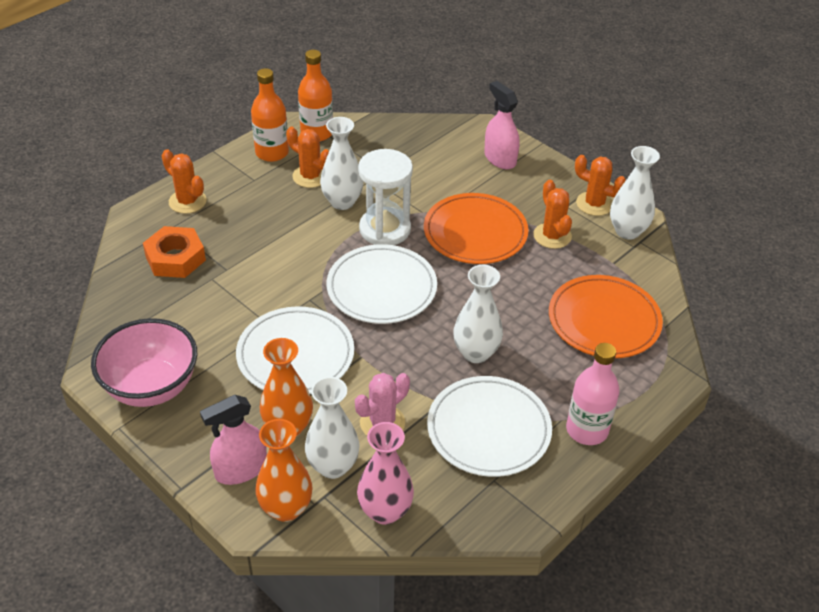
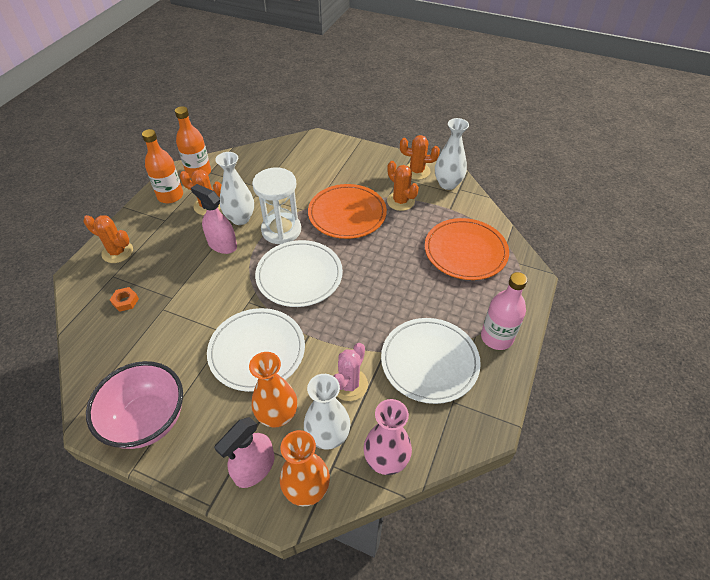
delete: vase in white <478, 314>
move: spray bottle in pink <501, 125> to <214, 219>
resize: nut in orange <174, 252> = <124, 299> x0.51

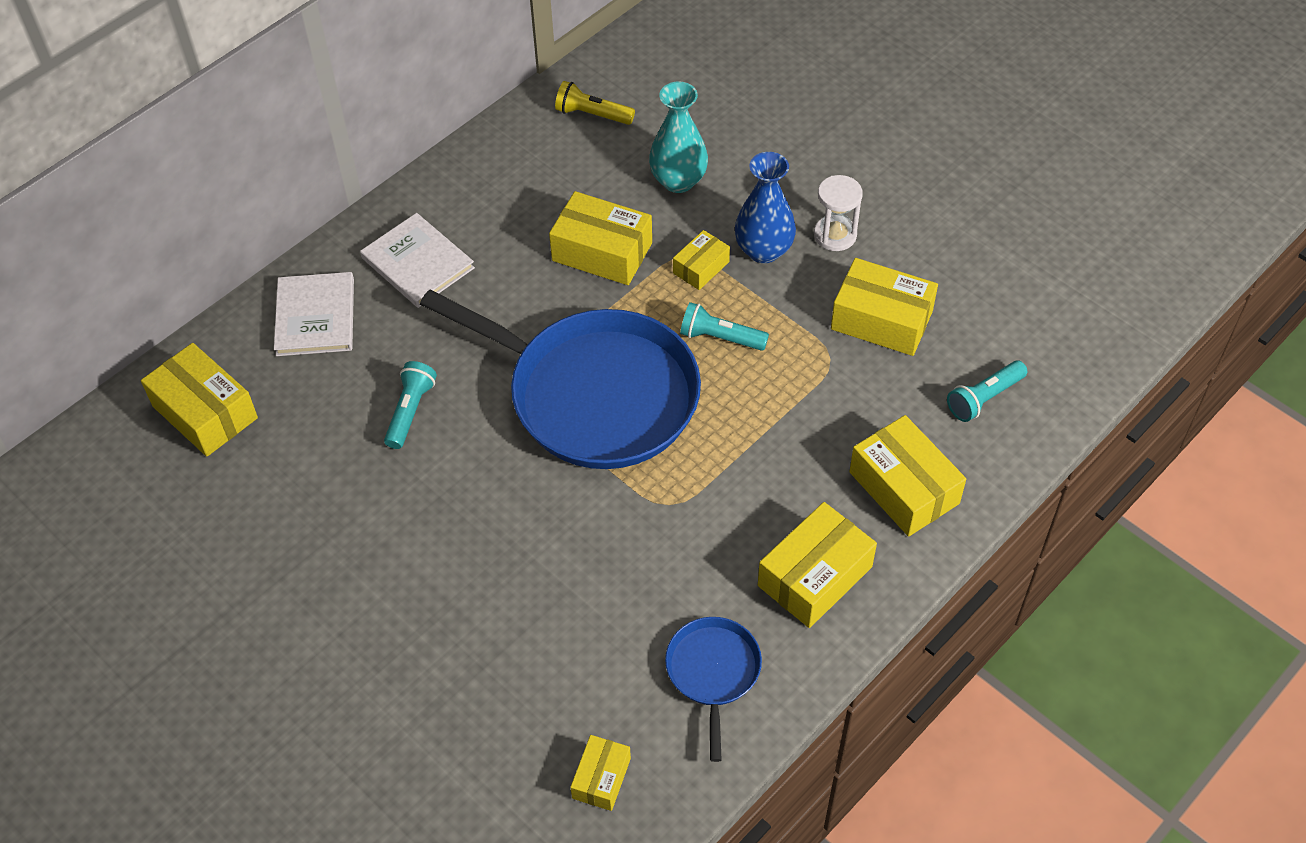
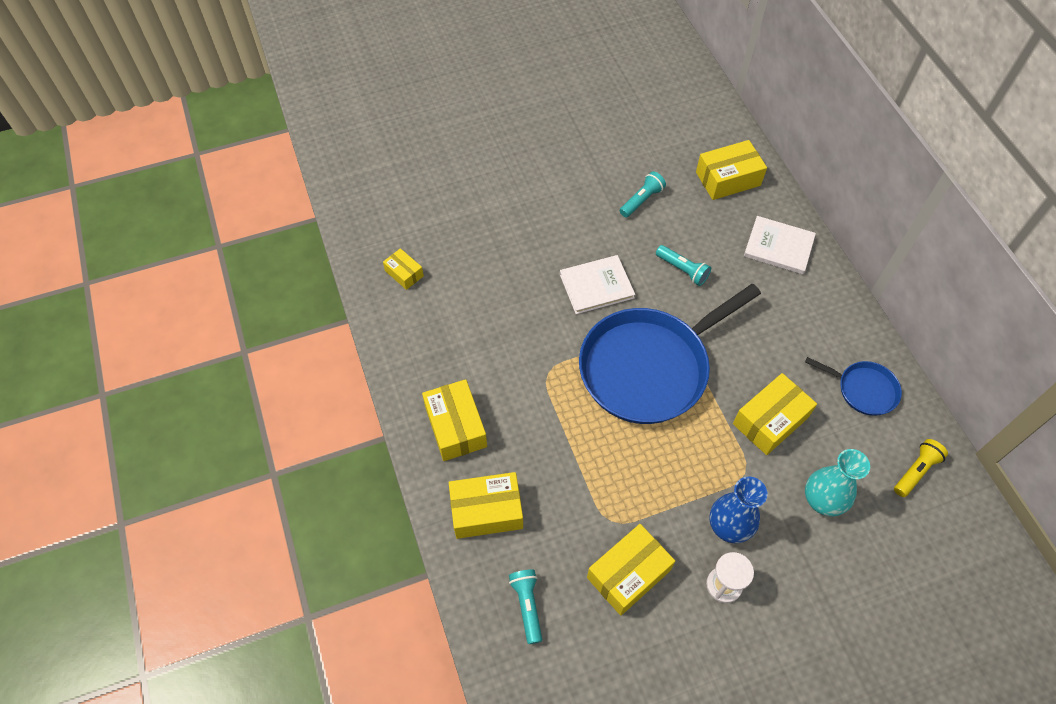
delete: box in yellow <701, 260>
move: book in white <417, 260> to <597, 284>; flashlight in turquoise <724, 326> to <643, 194>; pan in blue <713, 689> to <853, 386>

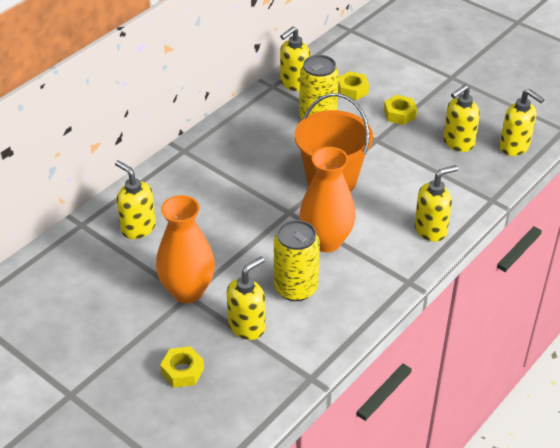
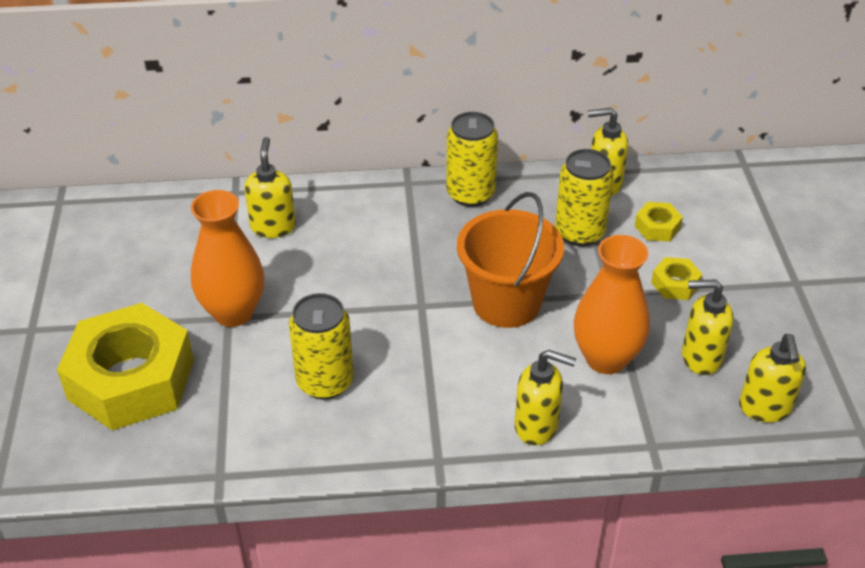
delete: soap dispenser in yellow <246, 298>
insert: can in yellow <472, 159>
move: vase in orange <327, 199> to <612, 304>
resize: nut in yellow <182, 367> = <125, 366> x2.46

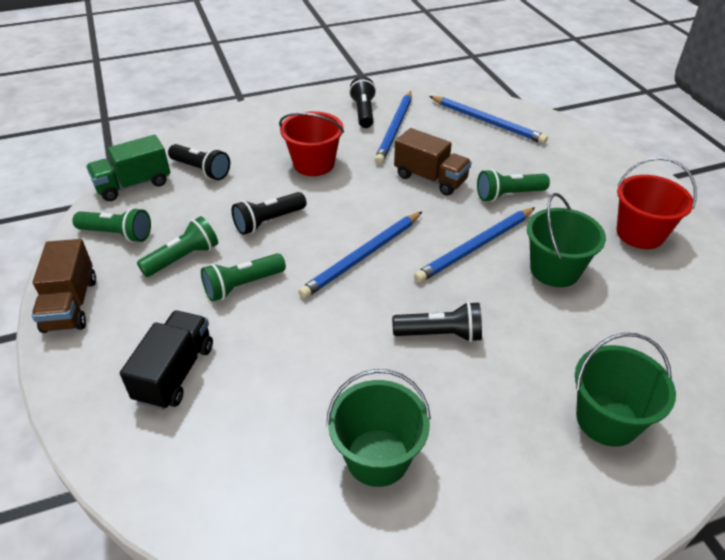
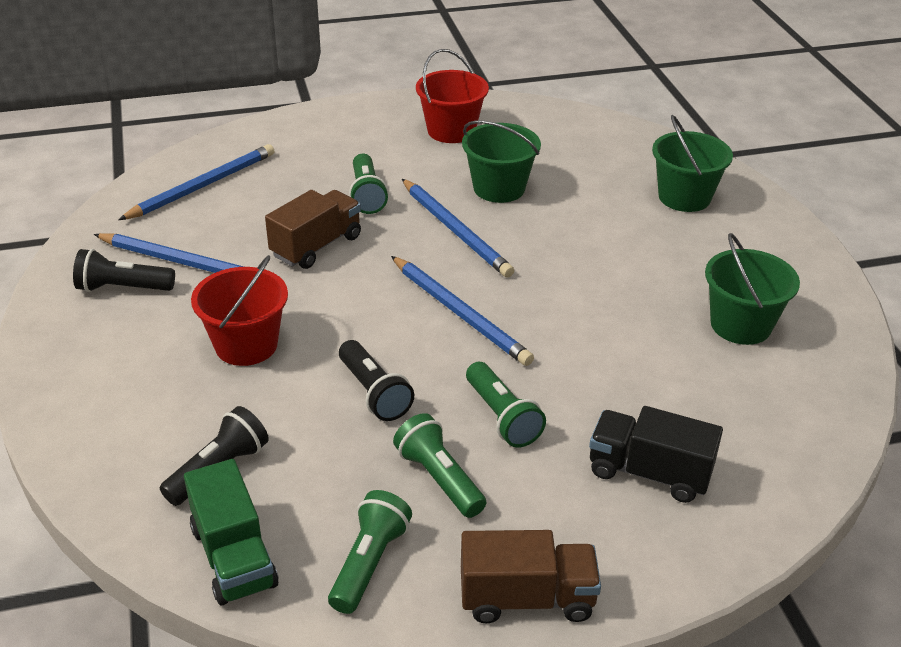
delete: flashlight in black <437, 322>

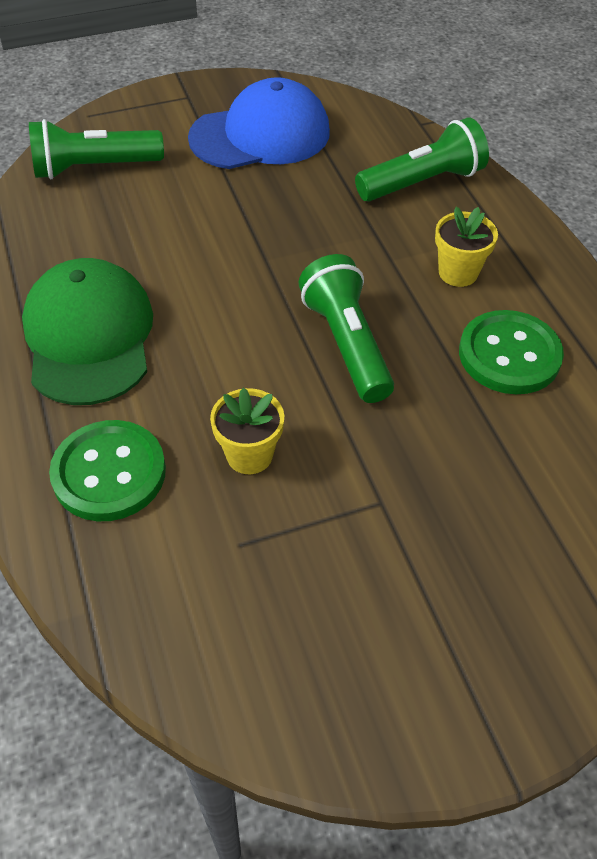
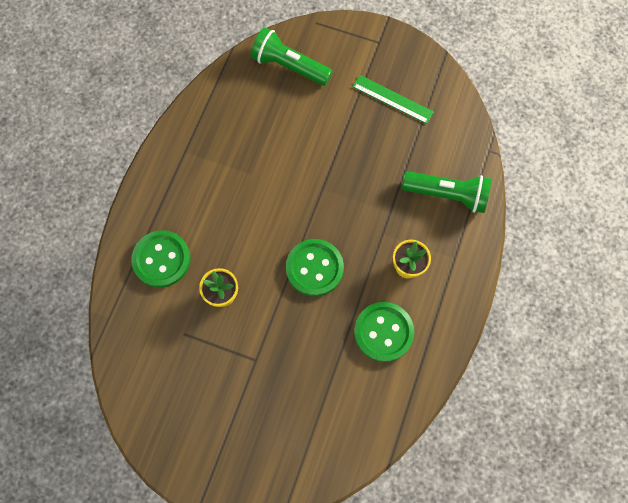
delete: cap in green <87, 331>
replace: flashlight in green <346, 328> to button in green <315, 267>; cap in blue <259, 123> to ruler in green <393, 99>

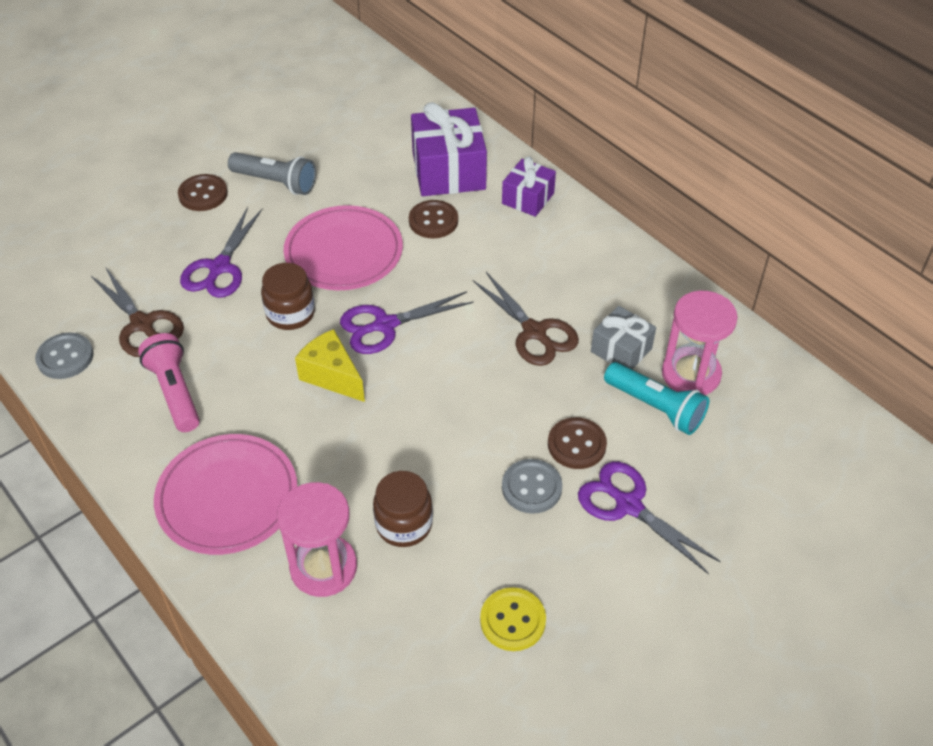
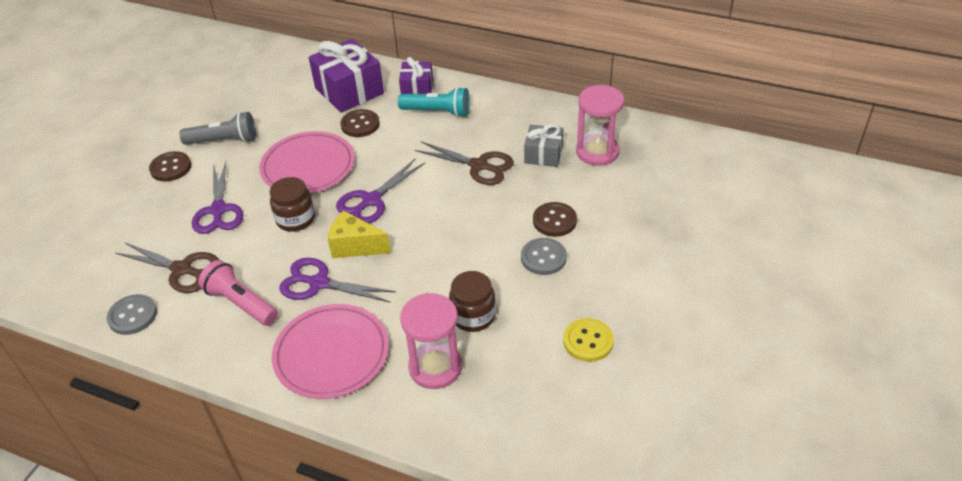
move: scissors in purple <649, 518> to <337, 280>; flashlight in turquoise <656, 398> to <434, 102>

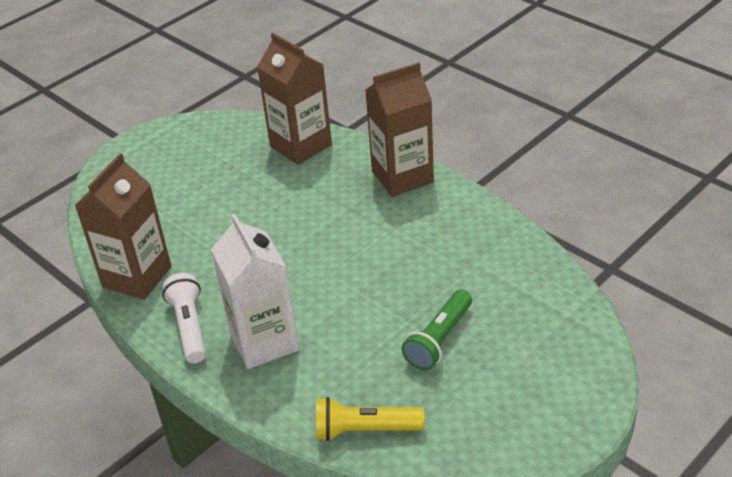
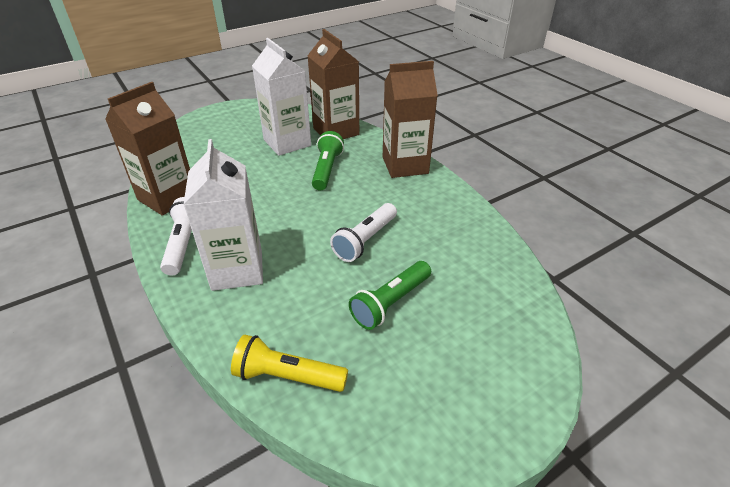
insert: carton in white <281, 97>; flashlight in green <328, 160>; flashlight in white <363, 232>

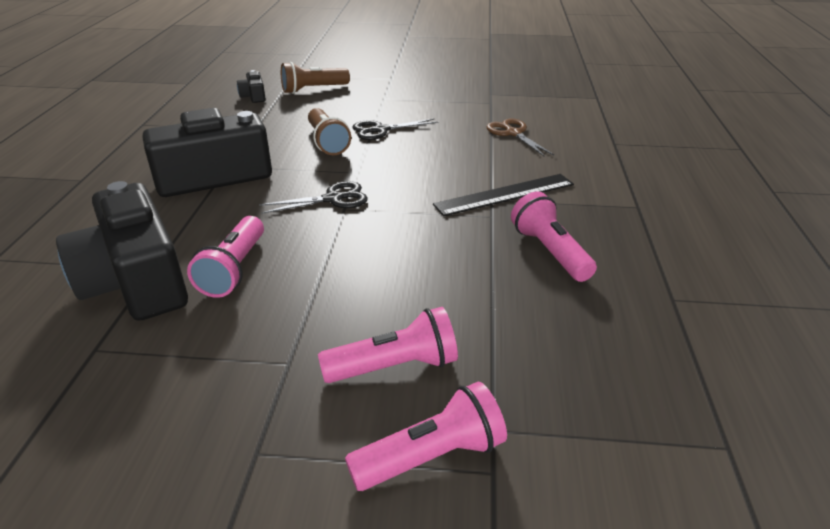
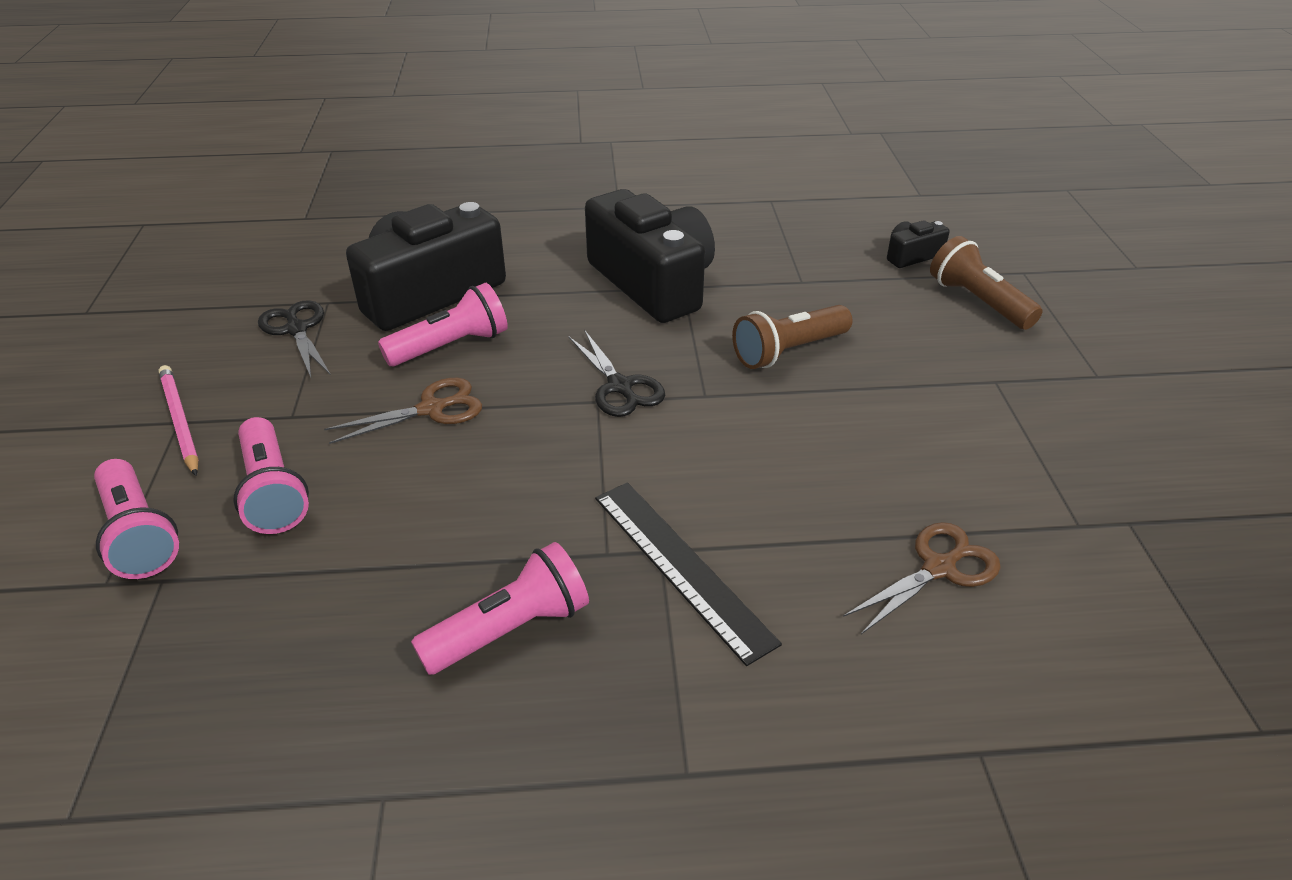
insert: pencil in pink <178, 420>; scissors in brown <403, 411>
move: scissors in black <395, 129> to <294, 338>
rotate: flashlight in pink <225, 257> = <443, 324> 150 degrees clockwise

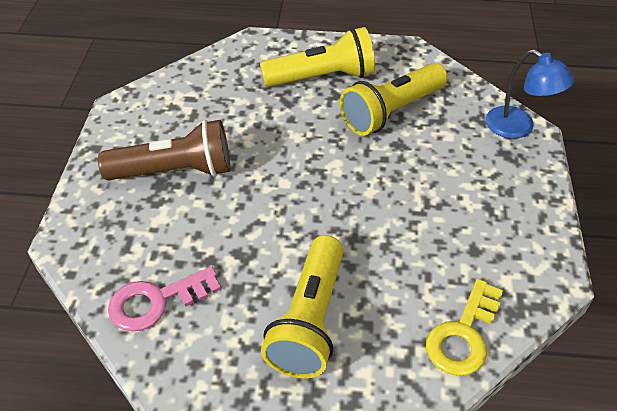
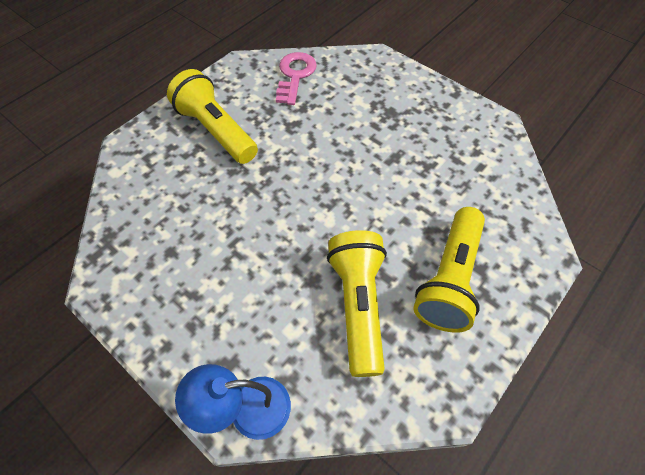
delete: flashlight in brown <164, 150>; key in yellow <464, 327>

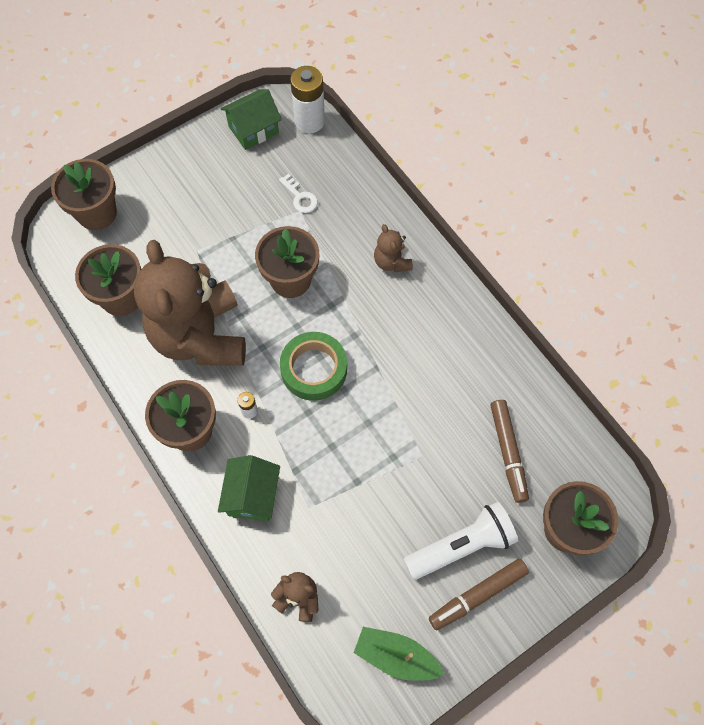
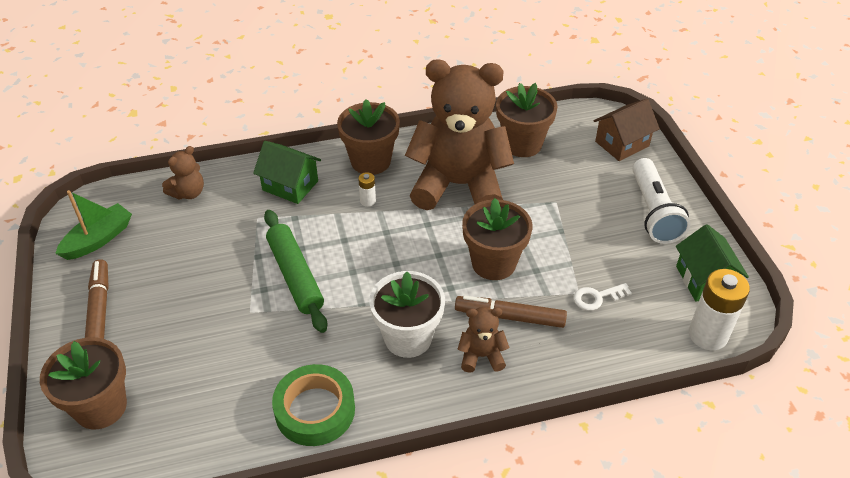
insert: rolling pin in green <296, 271>; flower pot in white <407, 314>
move: tape in green <313, 366> to <313, 405>; marker in brown <509, 451> to <511, 311>; flashlight in white <461, 541> to <661, 201>
replace: flower pot in brown <84, 194> to house in brown <627, 130>

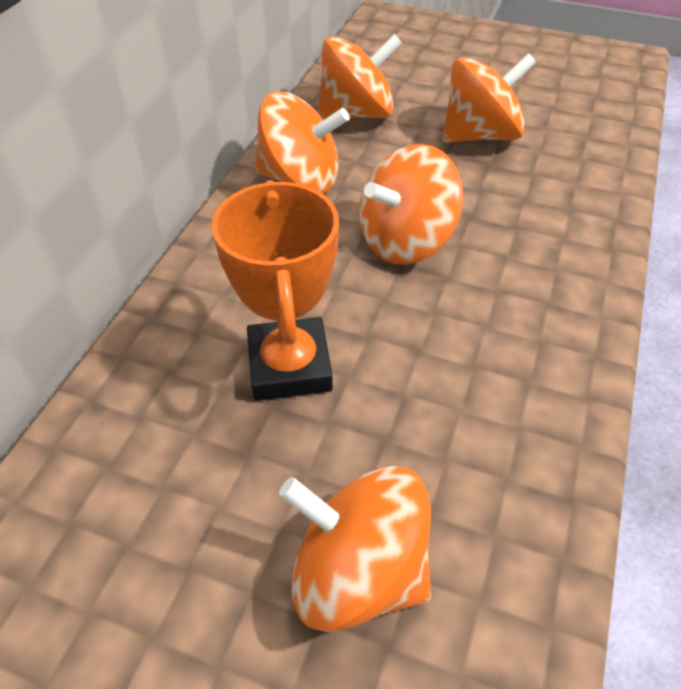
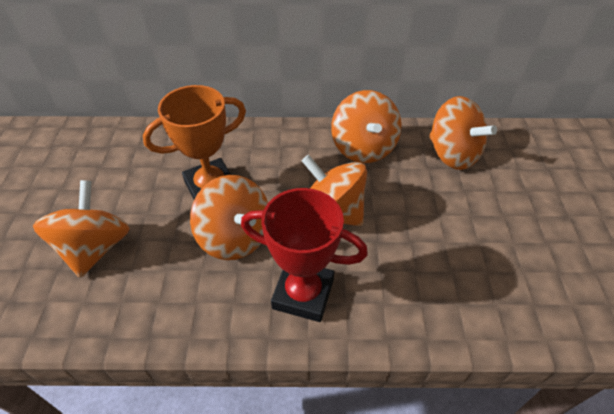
insert: trophy in red <304, 255>
move: spinning top in orange <489, 98> to <229, 217>

